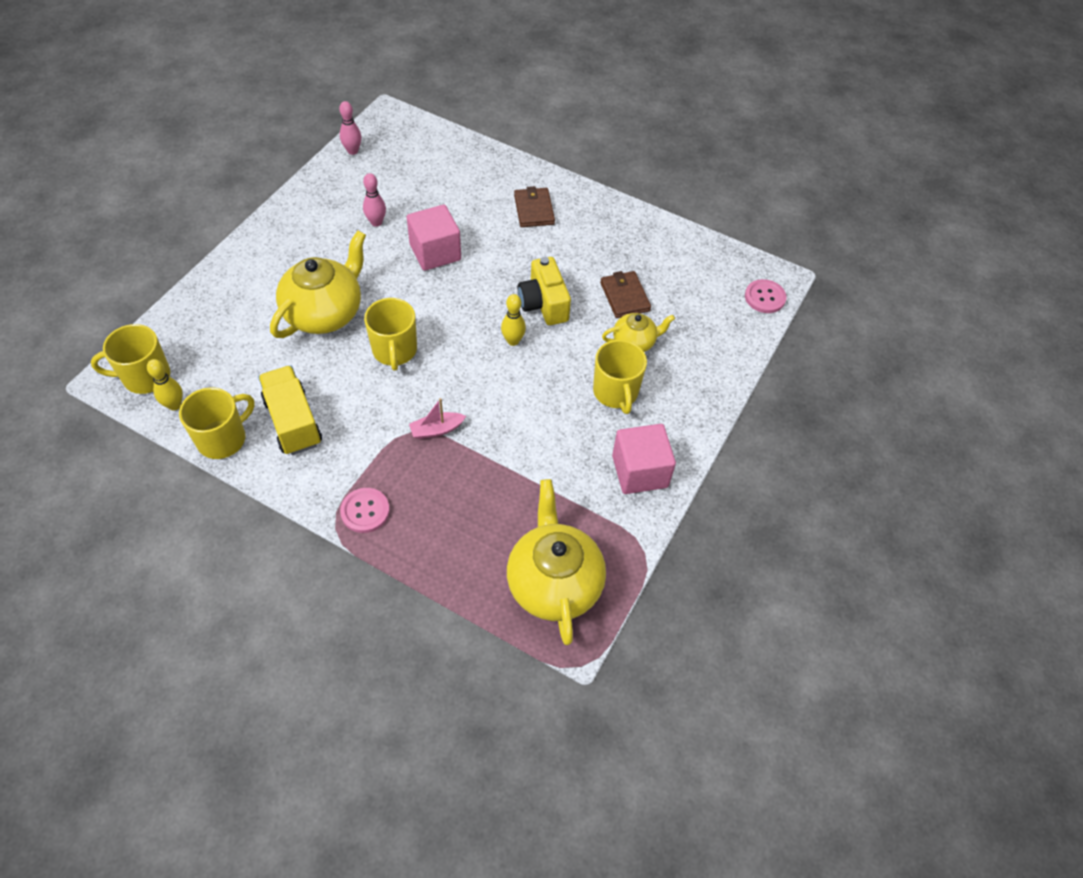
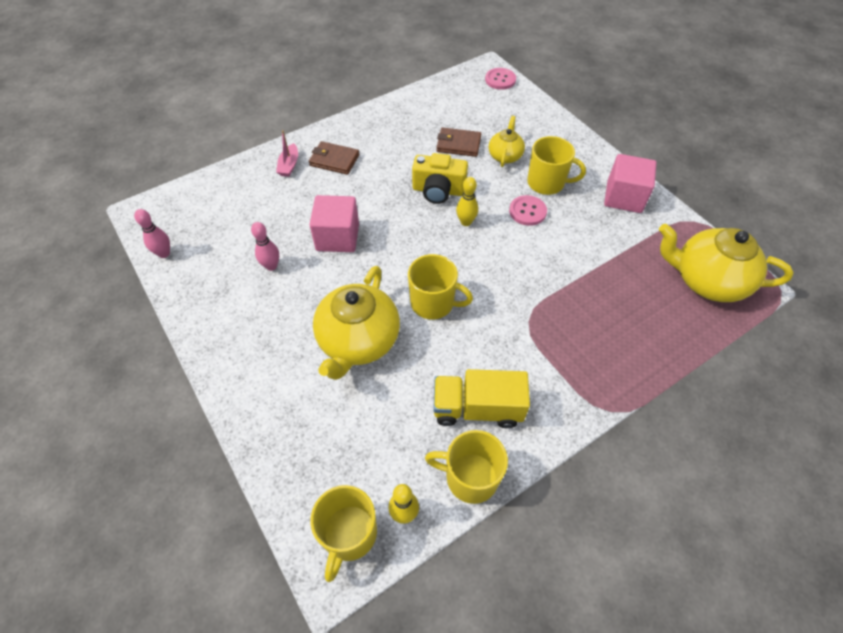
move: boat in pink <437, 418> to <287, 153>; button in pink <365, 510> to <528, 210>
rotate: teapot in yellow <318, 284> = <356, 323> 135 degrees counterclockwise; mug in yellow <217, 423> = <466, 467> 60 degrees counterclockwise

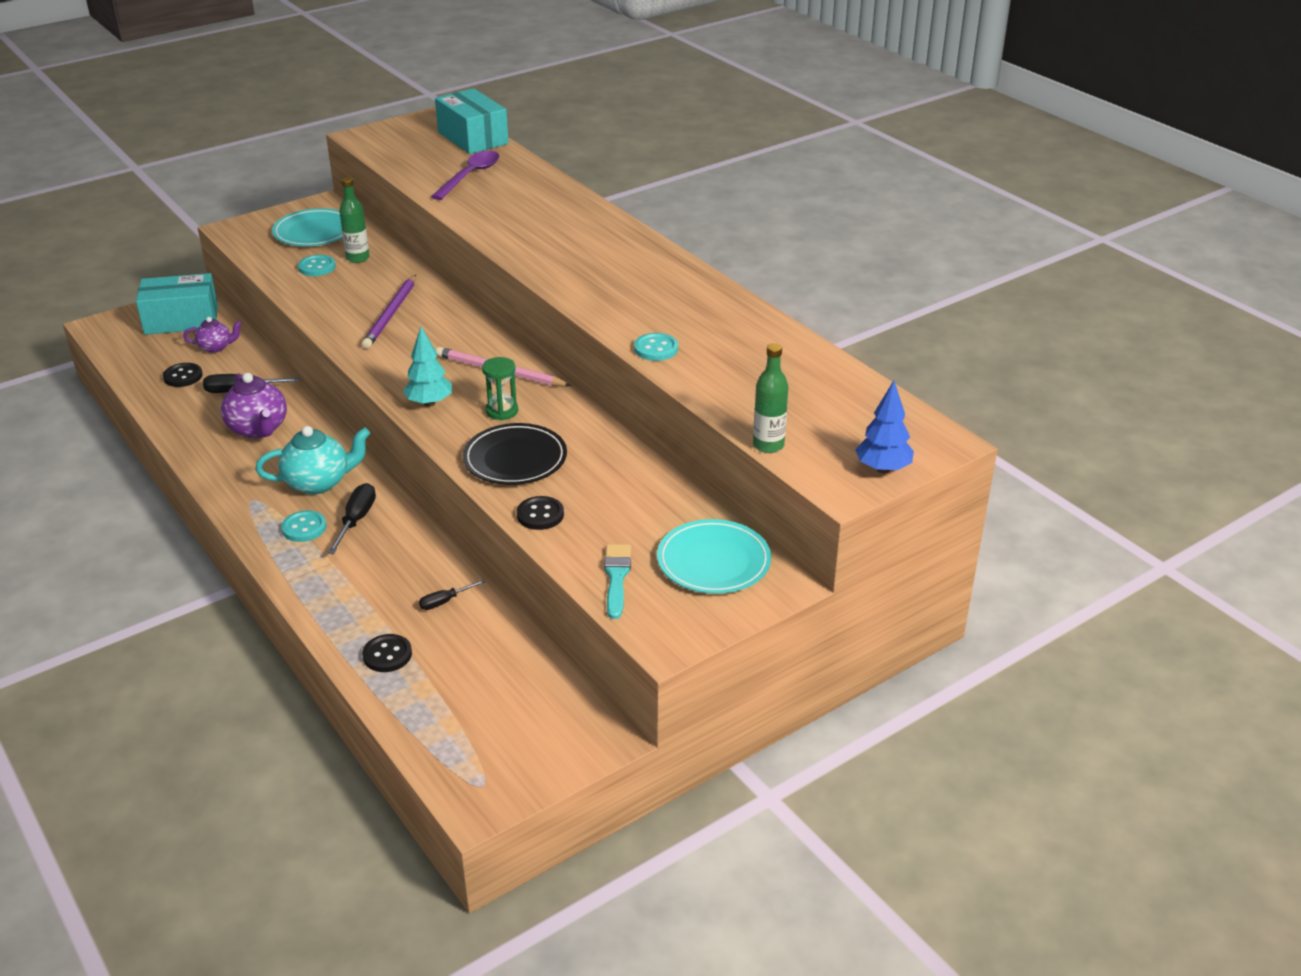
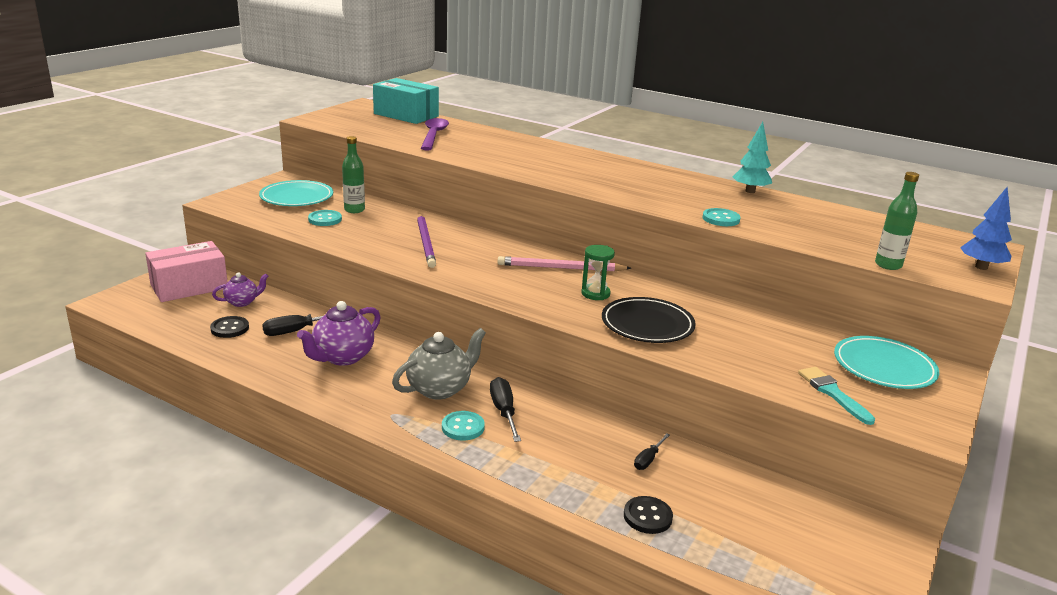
delete: button in black <540, 513>
move: tree in turquoise <427, 367> to <752, 157>
recolor: box in turquoise <177, 304> to box in pink <186, 271>; teapot in turquoise <312, 460> to teapot in grey <439, 364>
rotate: teapot in purple <254, 405> = <339, 333> 90 degrees clockwise

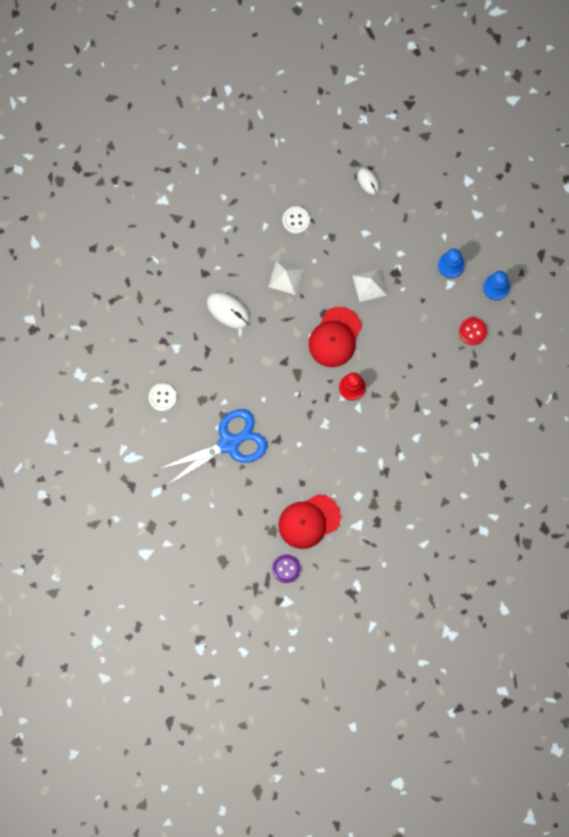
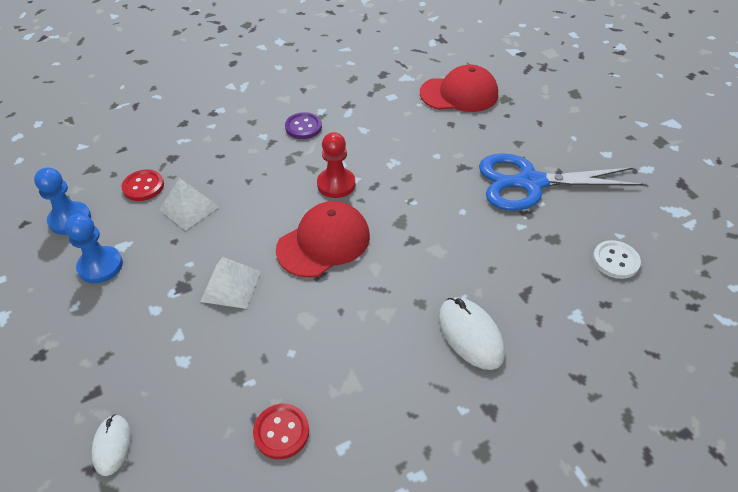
move: pyramid in white <286, 278> to <189, 204>; button in purple <286, 568> to <303, 125>
recolor: button in white <296, 220> to button in red <281, 431>

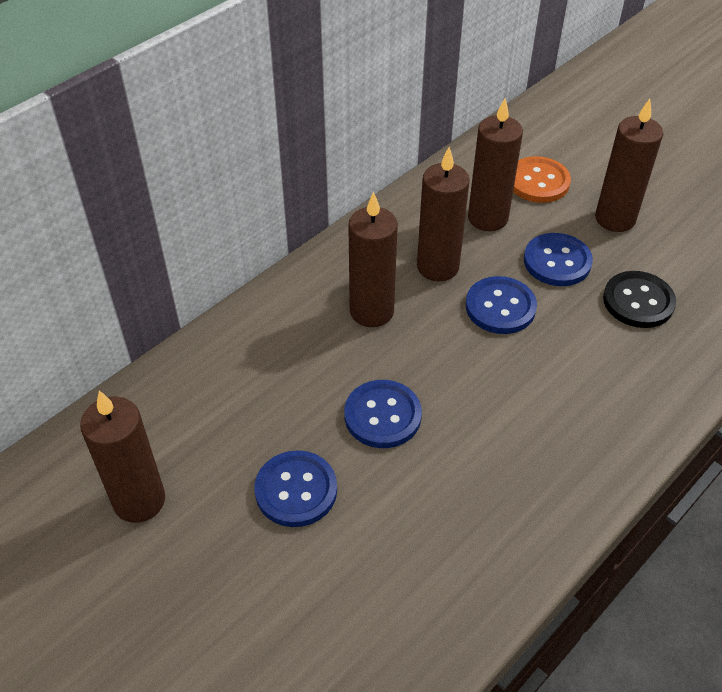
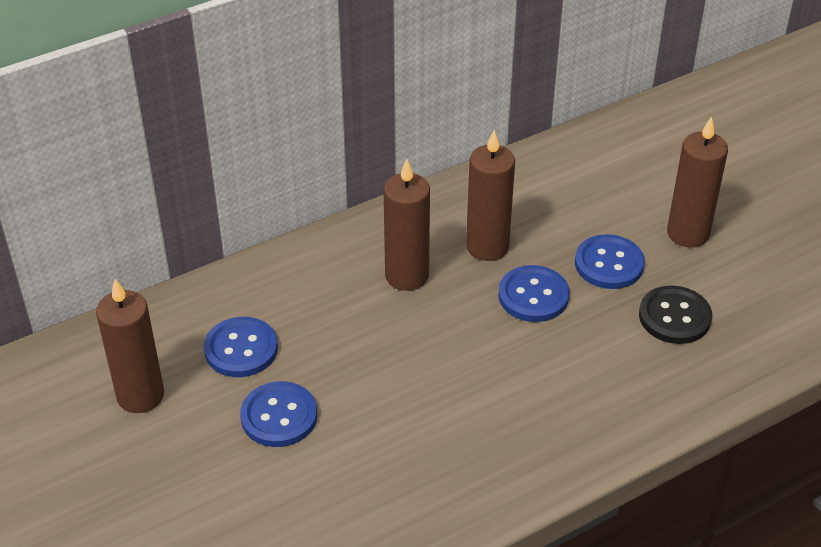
delete: candle in brown <495, 164>; button in orange <542, 179>
move: button in blue <383, 414> to <241, 347>

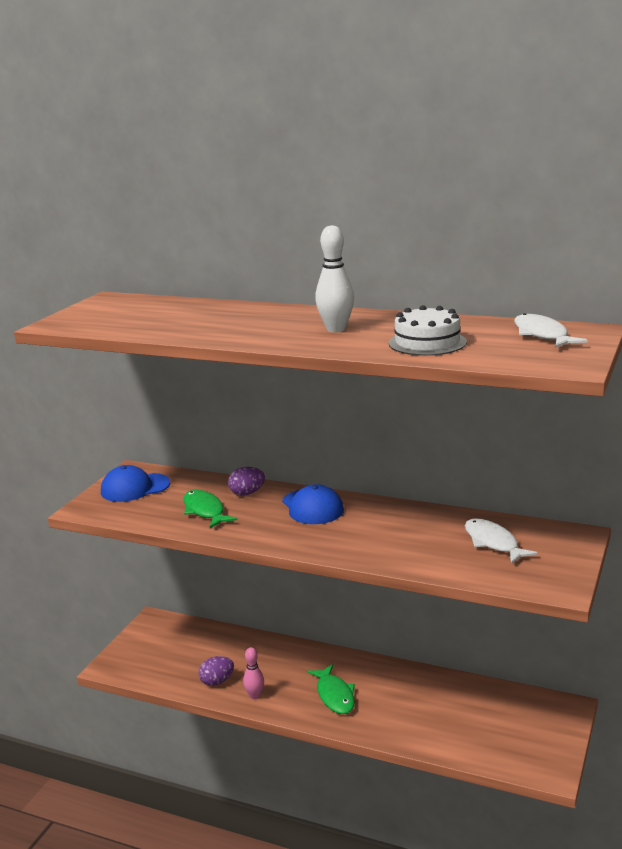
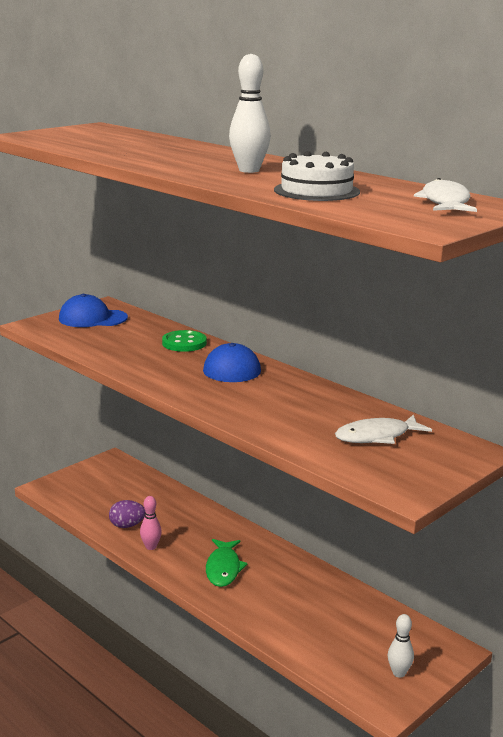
delete: fish in green <210, 509>
insert: bowling pin in white <401, 646>
replace: egg in purple <246, 481> to button in green <184, 341>
rotate: fish in white <501, 541> = <383, 429> 105 degrees counterclockwise

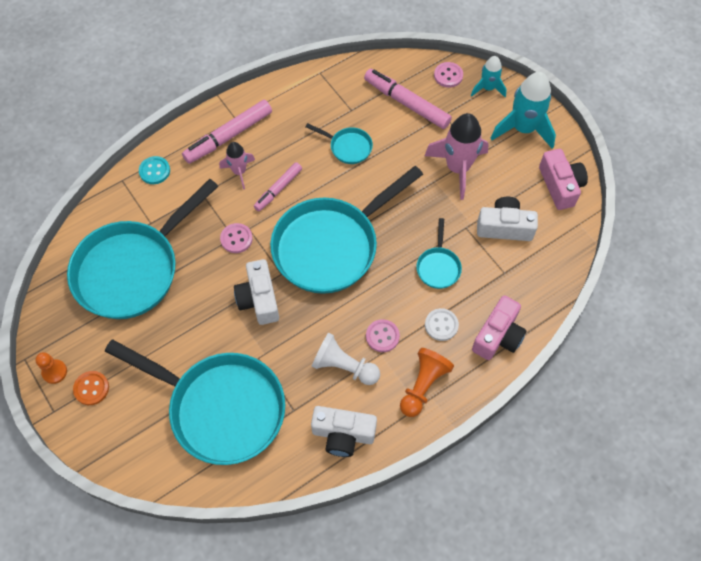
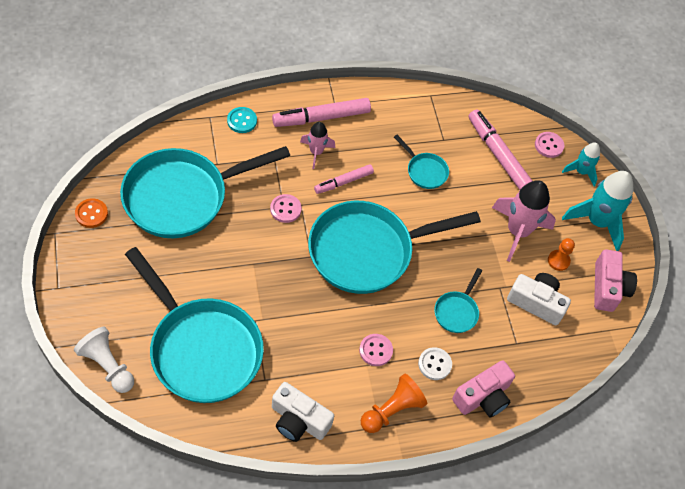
delete: camera in white <256, 292>
move: pawn in white <345, 359> to <104, 360>; button in orange <91, 388> to <91, 213>; pawn in orange <51, 368> to <561, 254>

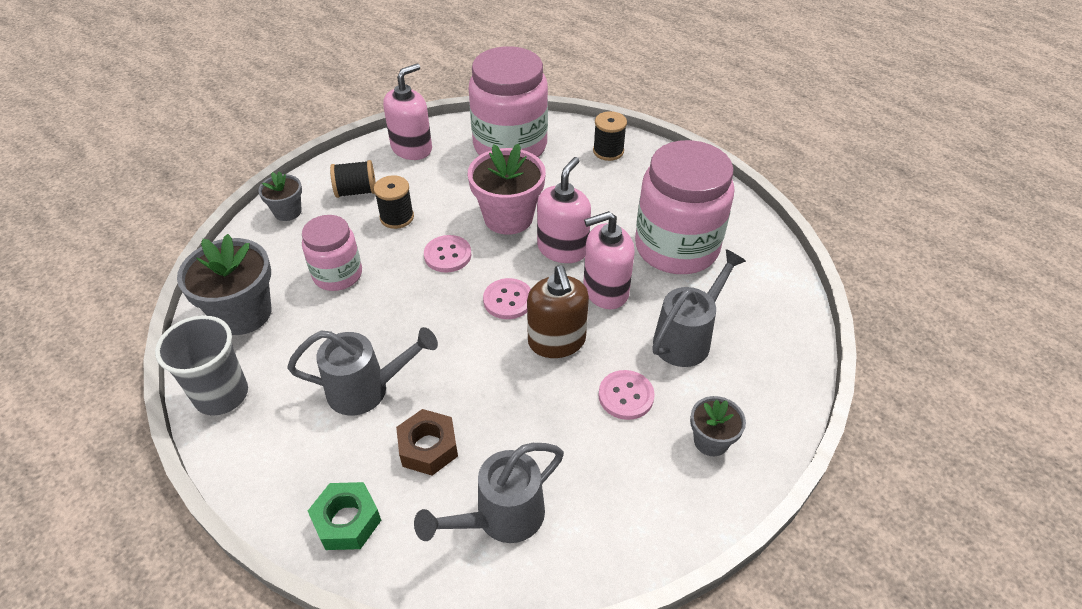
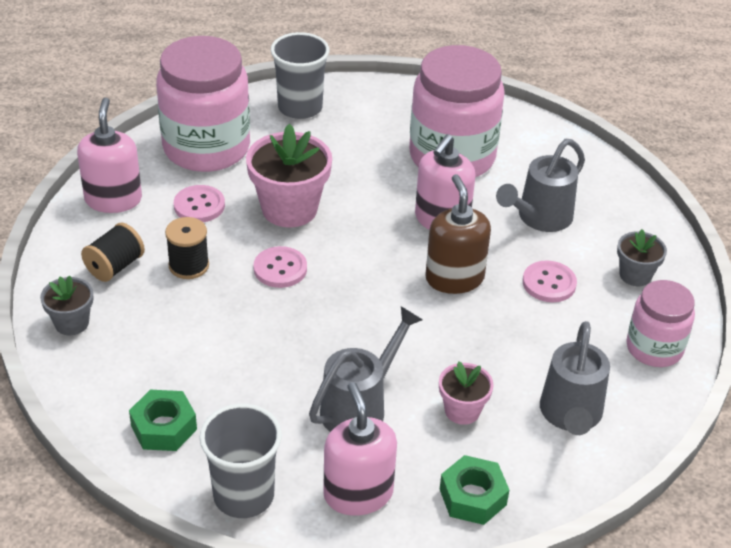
move: button in pink <507, 298> to <199, 203>; soap dispenser in pink <564, 210> to <360, 449>; jar in pink <332, 253> to <660, 323>
replace: flower pot in grey <224, 284> to nut in green <163, 420>; spool in black <610, 136> to cup in grey <300, 75>; nut in brown <427, 442> to flower pot in pink <466, 393>
rotate: soap dispenser in brown <558, 311> = <458, 234> 135 degrees counterclockwise; watering can in grey <699, 308> = <540, 185> 135 degrees counterclockwise

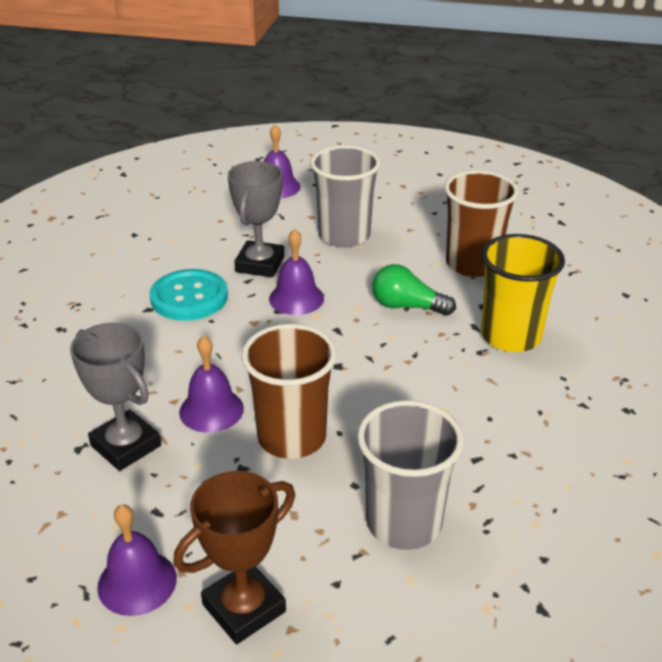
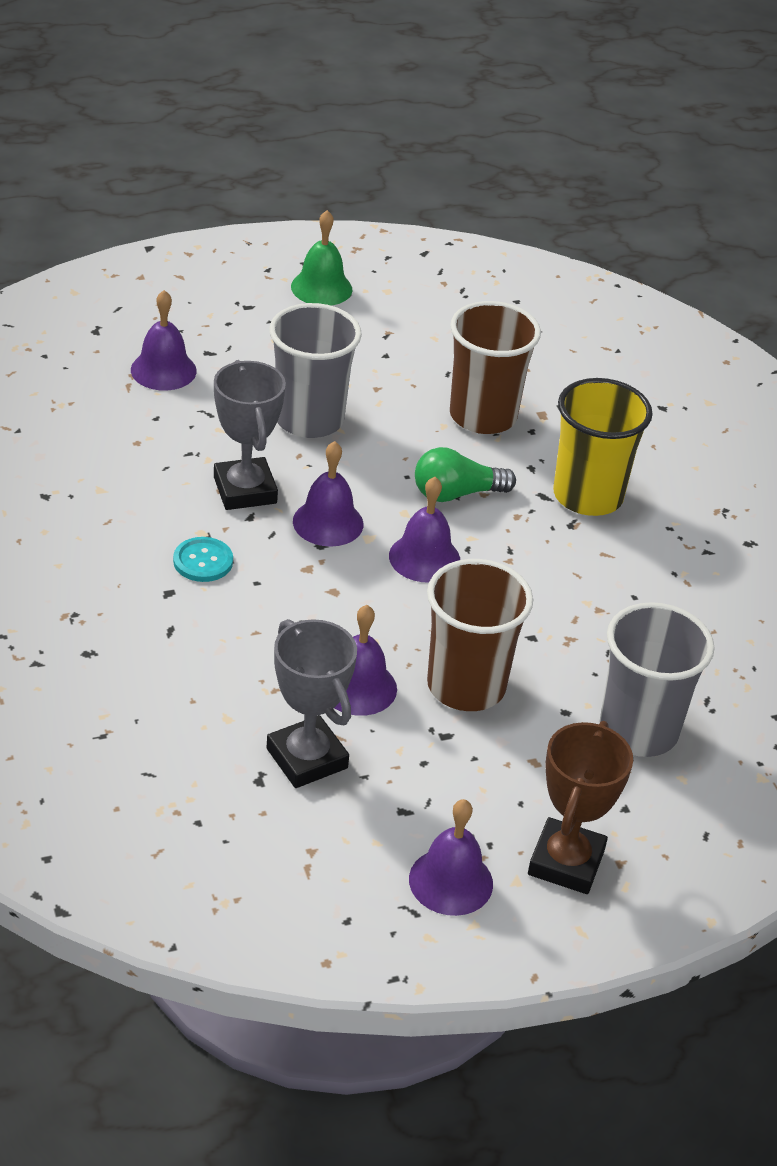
insert: bell in green <321, 258>; bell in purple <424, 530>
rotate: trophy in grey <115, 397> = <311, 703> 45 degrees clockwise
resize: button in turquoise <189, 295> = <203, 559> x0.58

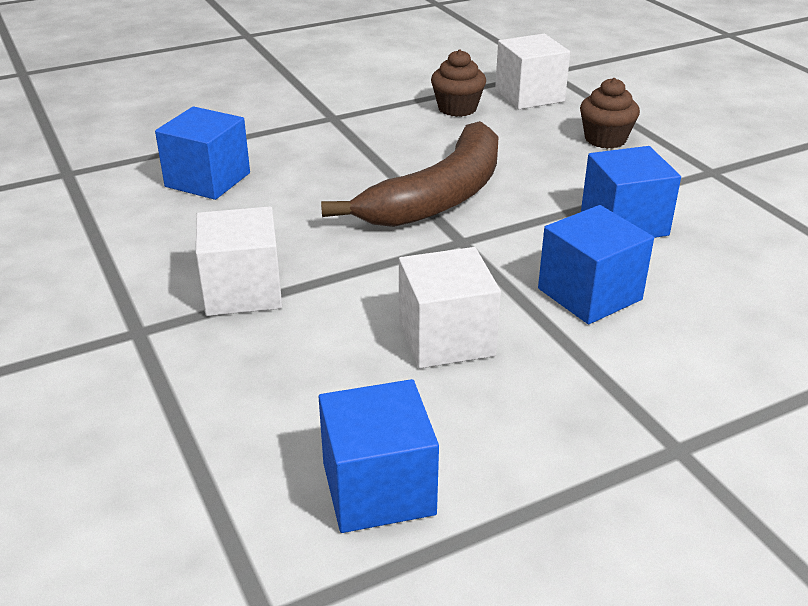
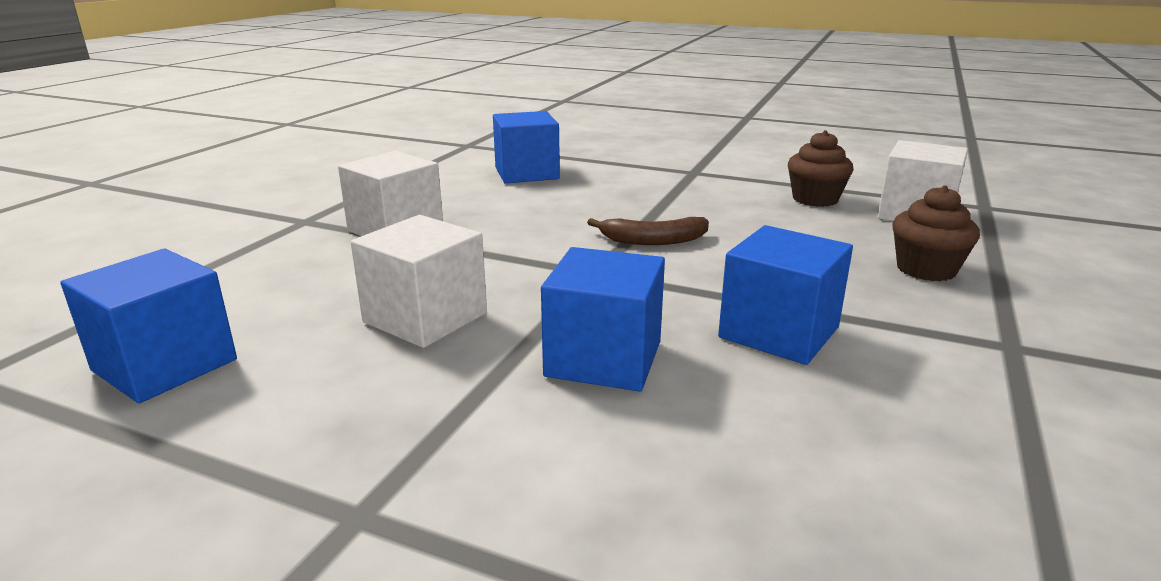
resize: banana in brown <410, 174> = <648, 231> x0.47

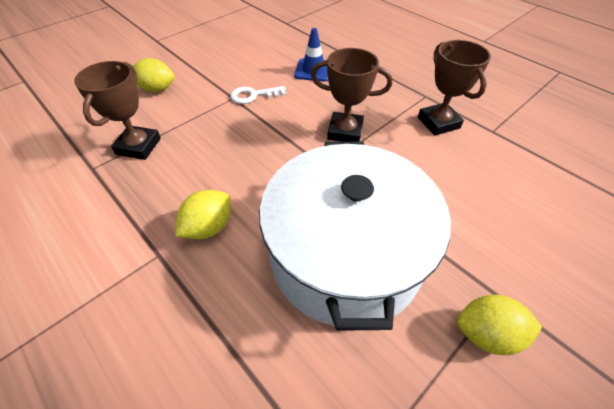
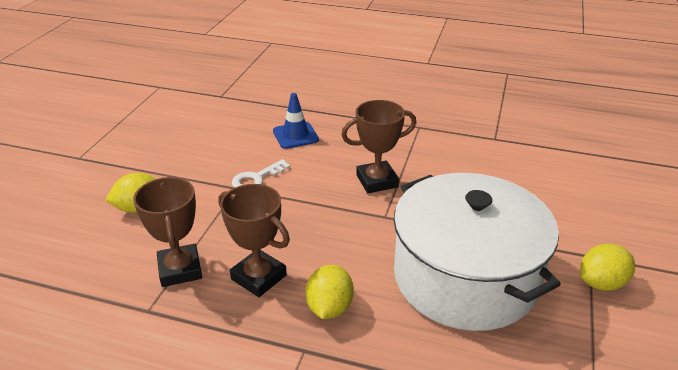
move: trophy in brown <454, 88> to <254, 240>

